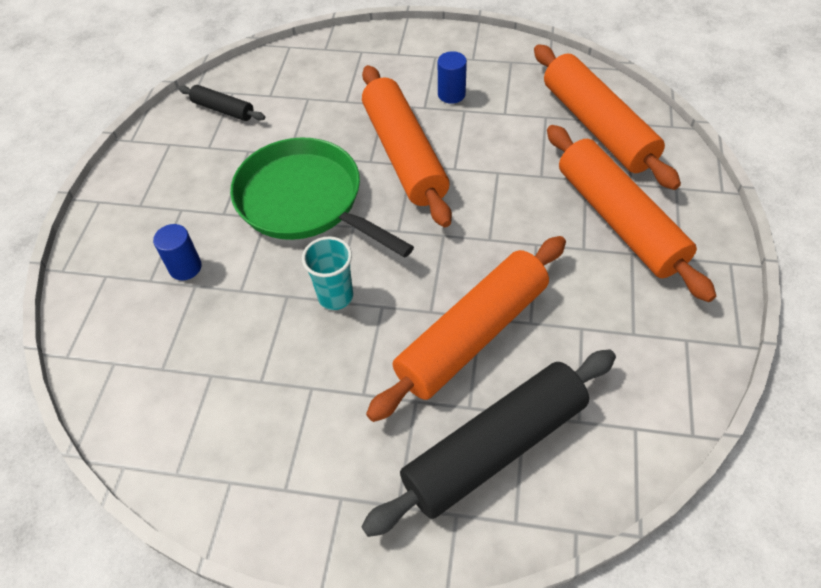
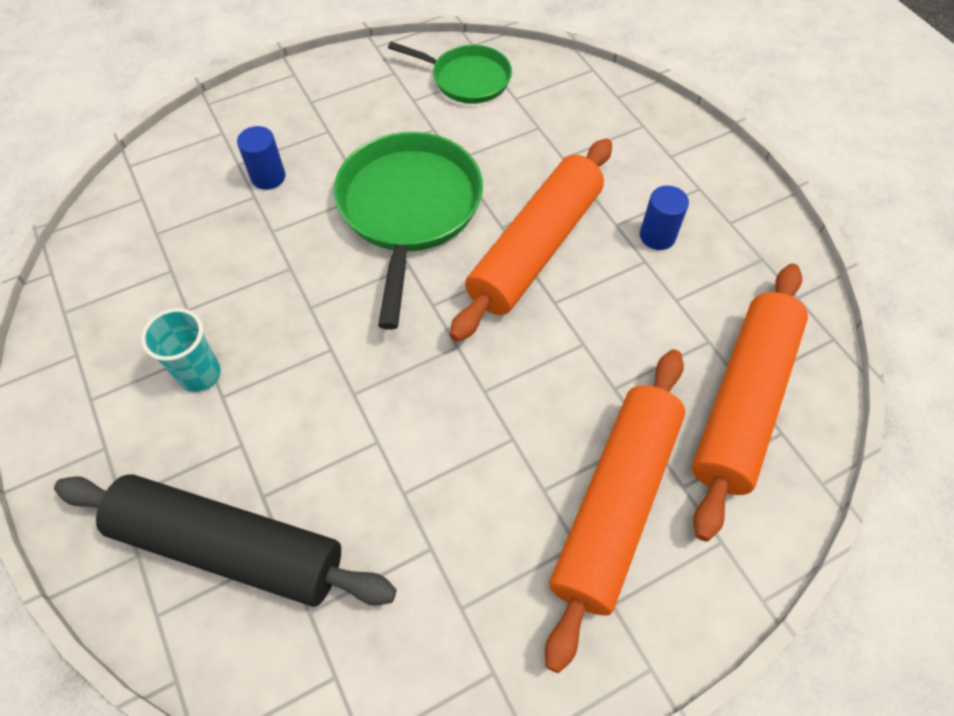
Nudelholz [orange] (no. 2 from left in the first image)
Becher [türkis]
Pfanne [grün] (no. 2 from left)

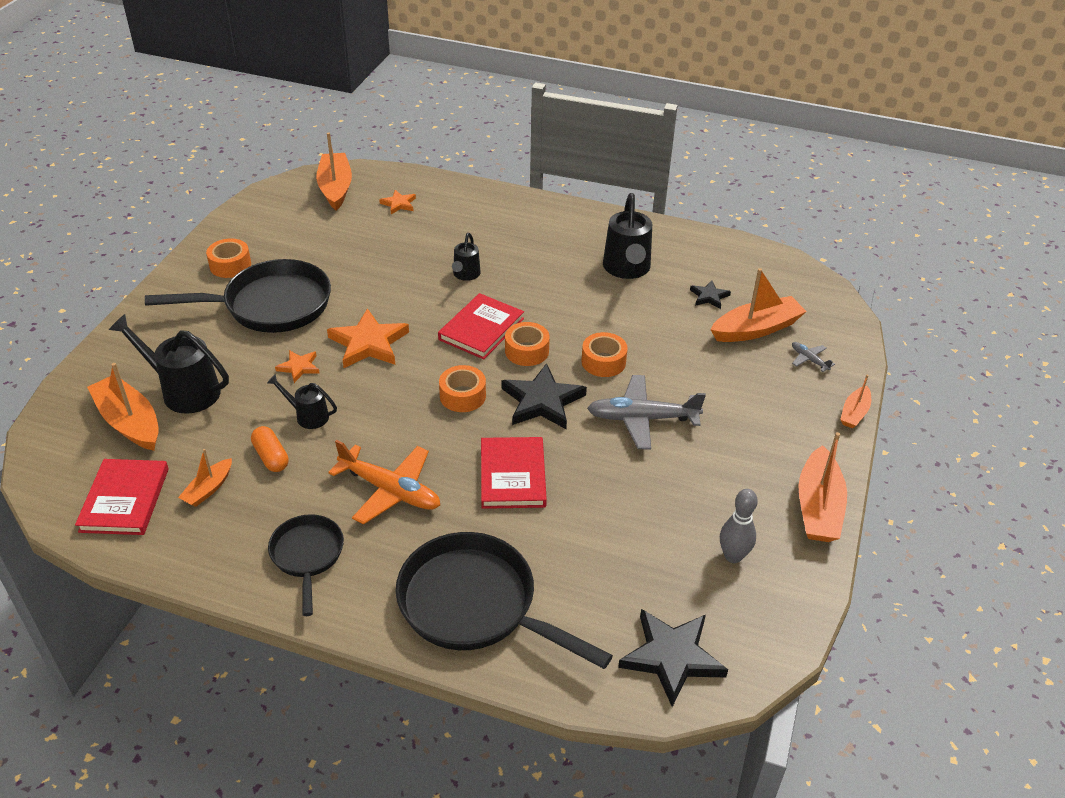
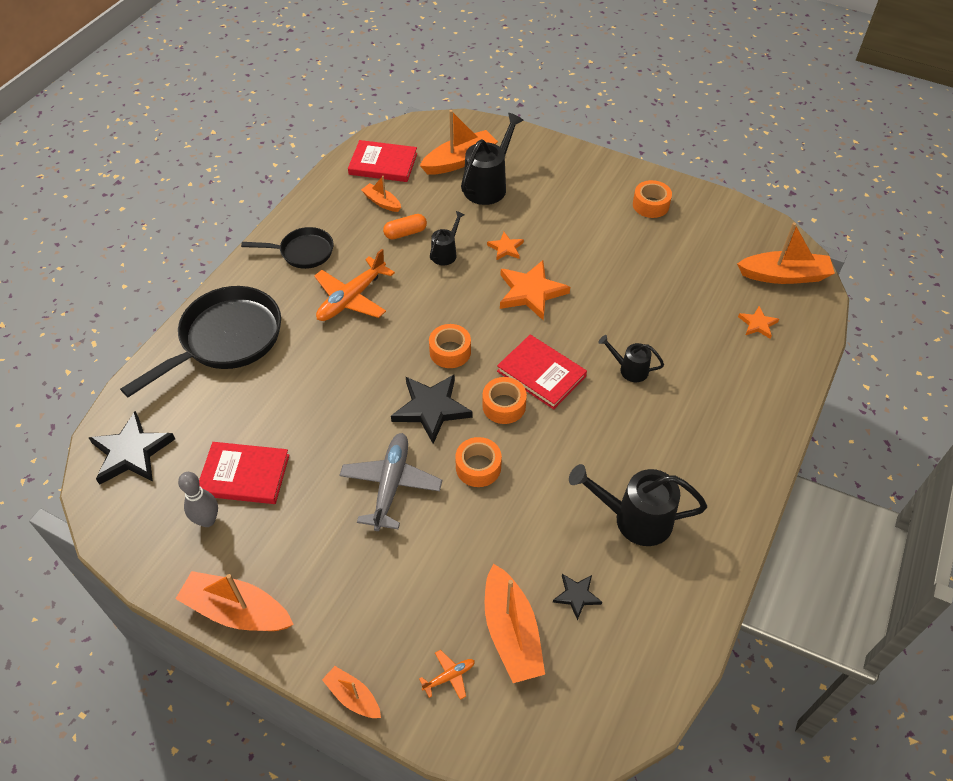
Pfanne [schwarz] (no. 1 from left in the first image)
Buch [rot] (no. 1 from left)
Flugzeug [orange] (no. 2 from left)

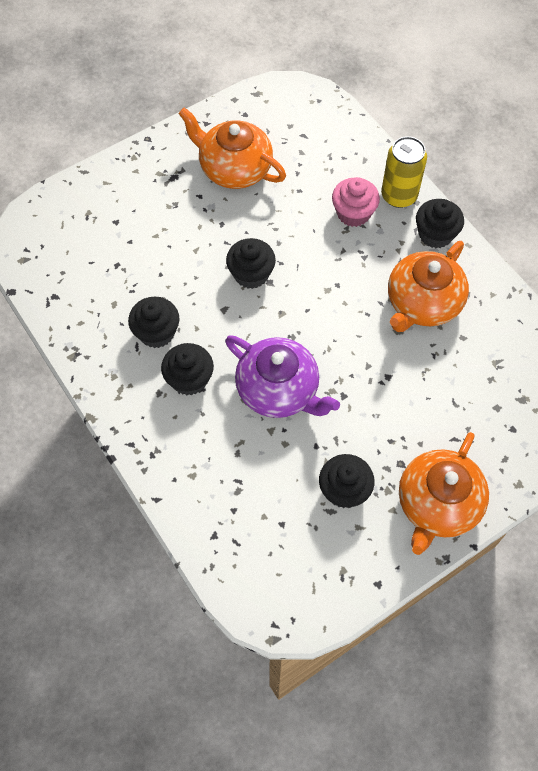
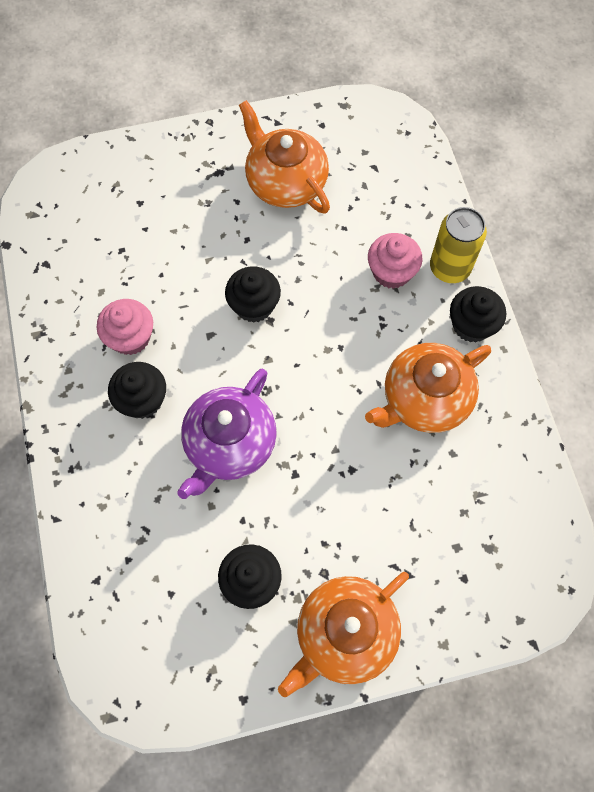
Muffin [rosa] (no. 1 from left)
Teekanne [lila]

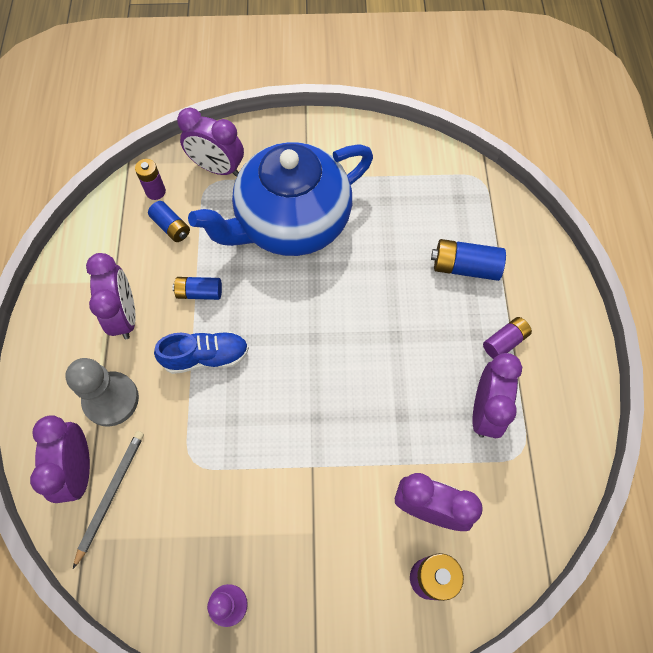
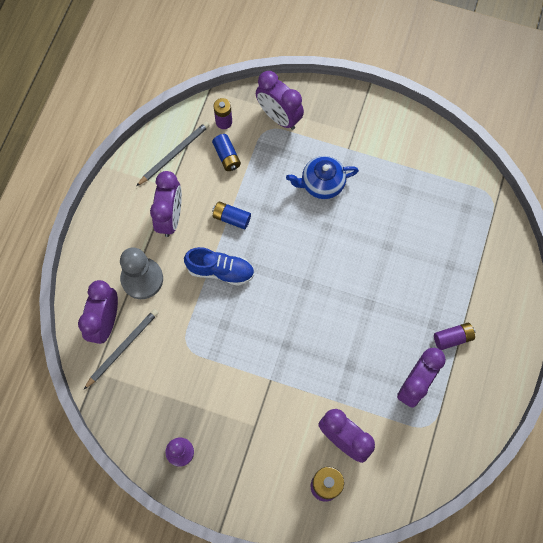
Batterie [blau] (no. 3 from left in the first image)
Bleistift [grau] (no. 2 from left)
Teekanne [blau]

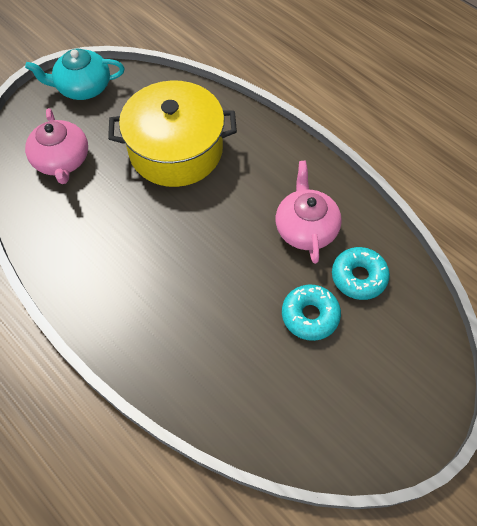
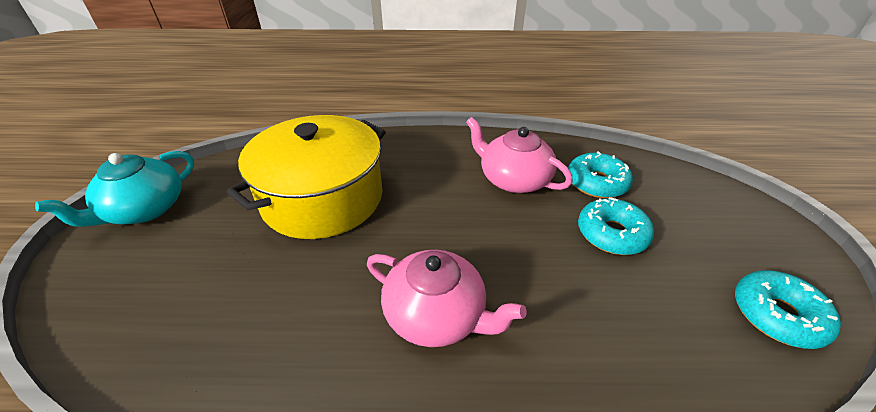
Donut [türkis] (no. 3 from left)
Teekanne [rosa] (no. 1 from left)

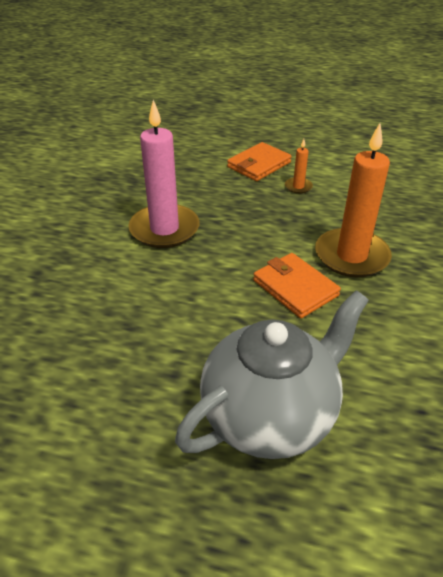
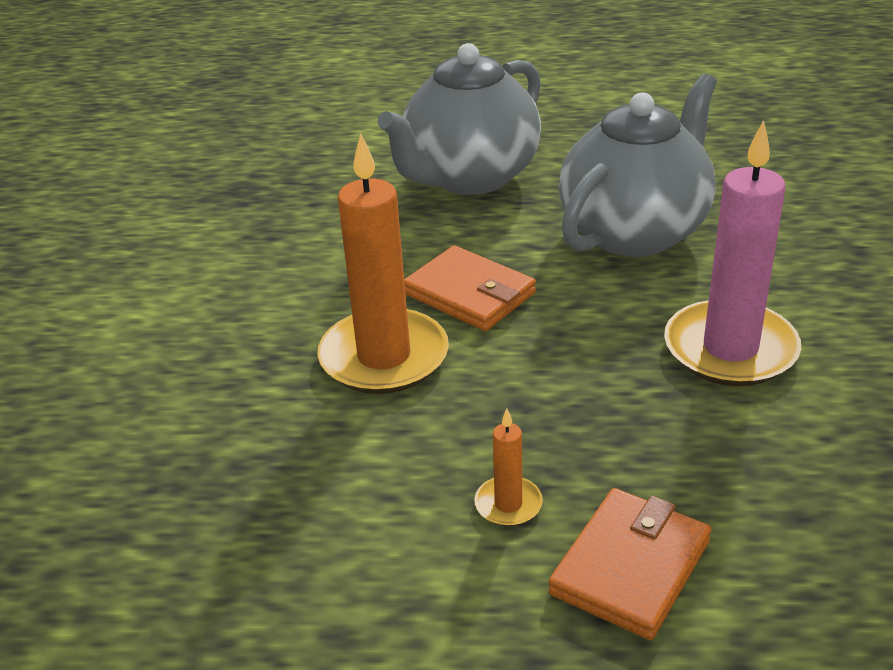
Teekanne [grau] (no. 2 from left)

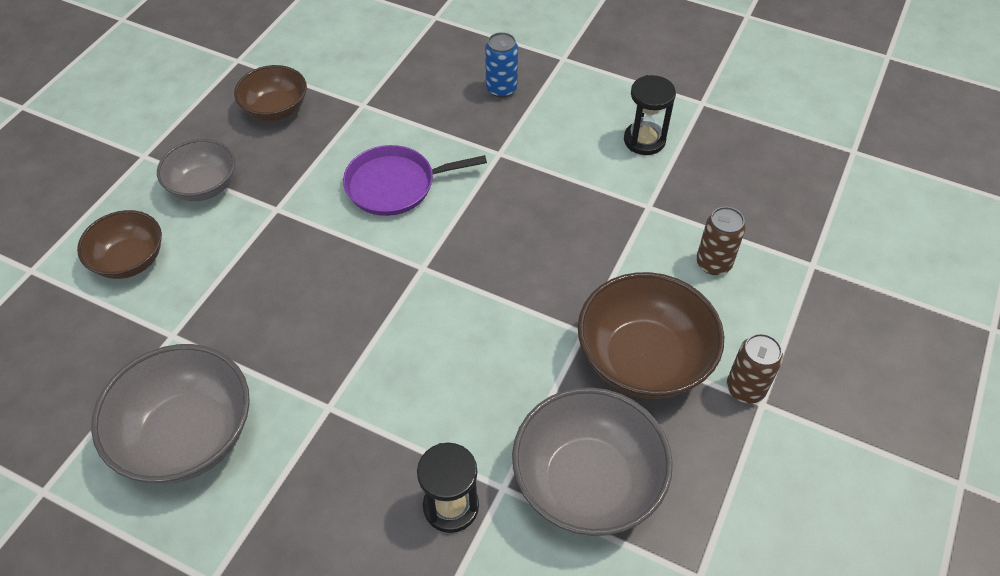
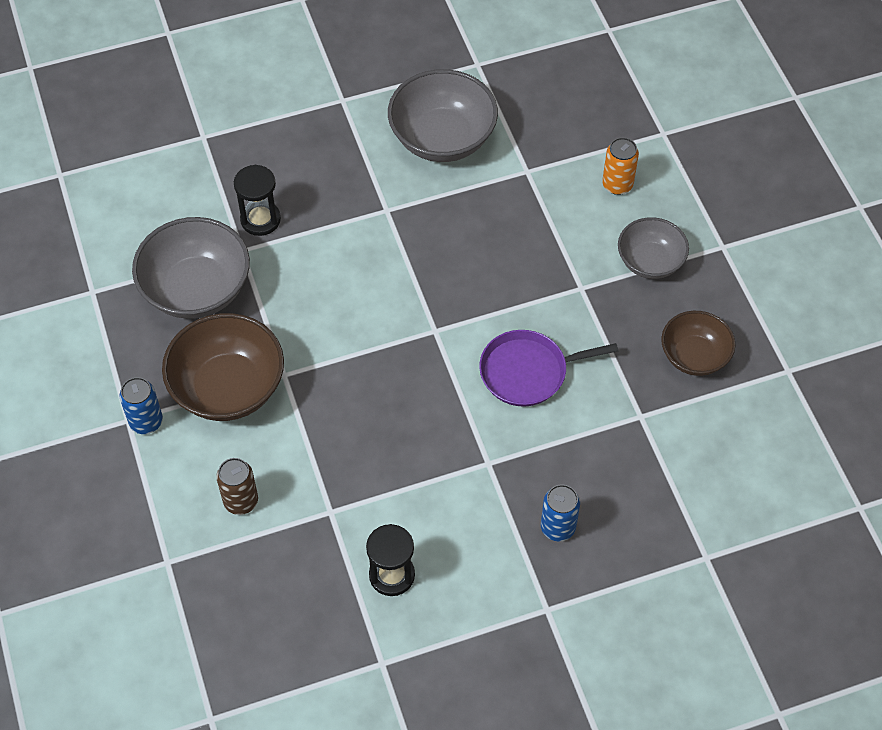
Dose [orange]
Dose [blau] (no. 1 from left)
Pfanne [lila]

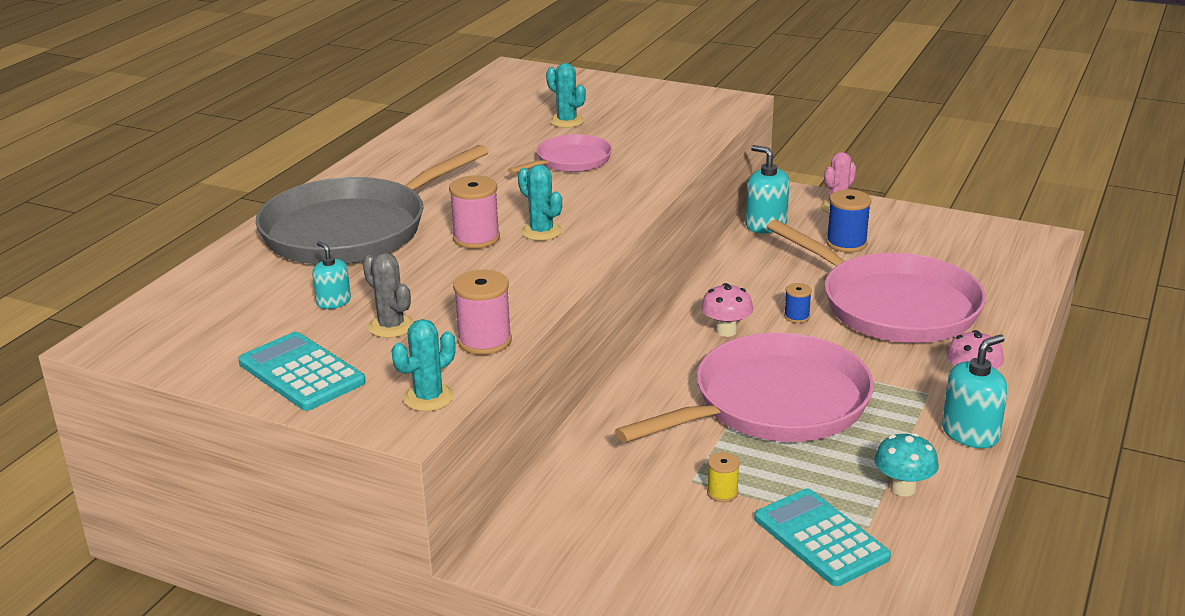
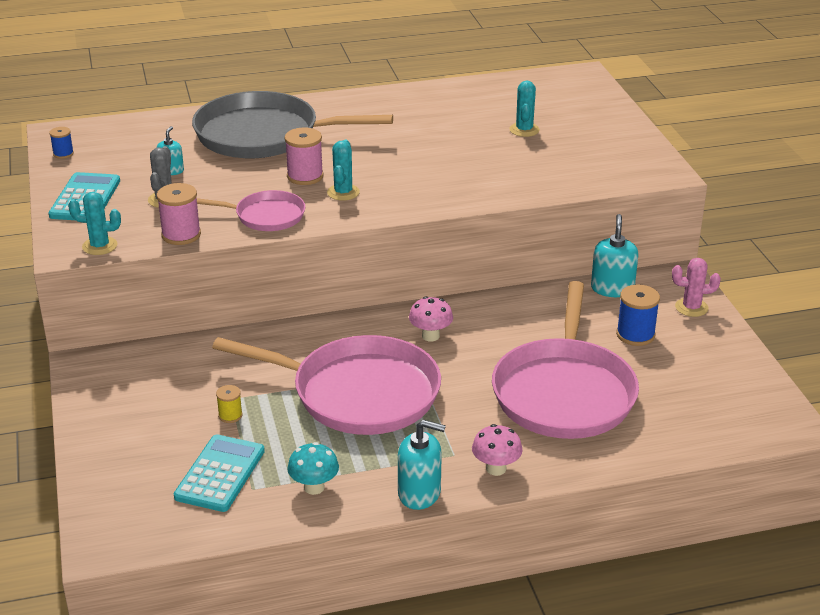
Pfanne [rosa] (no. 1 from left)
Garnrolle [blau] (no. 1 from left)

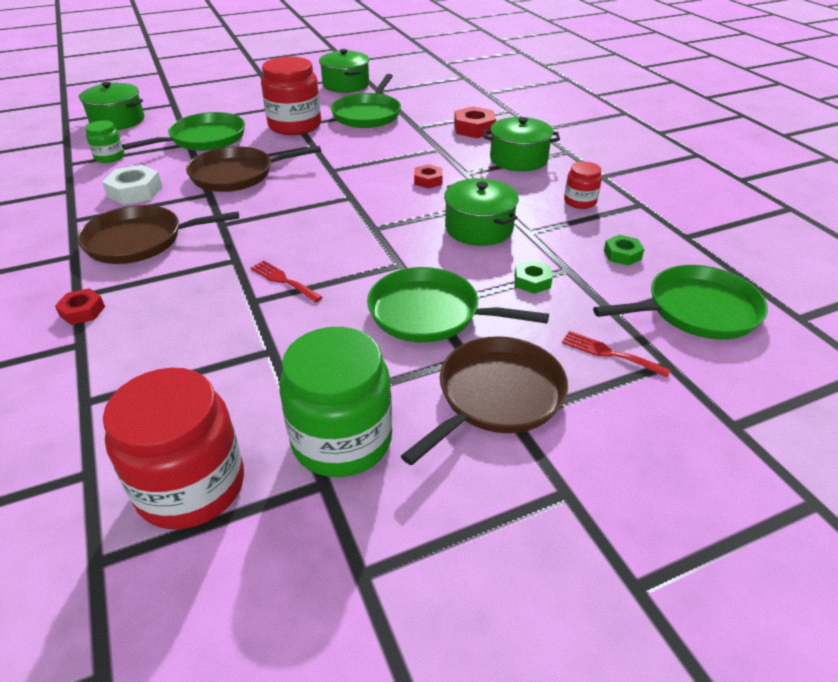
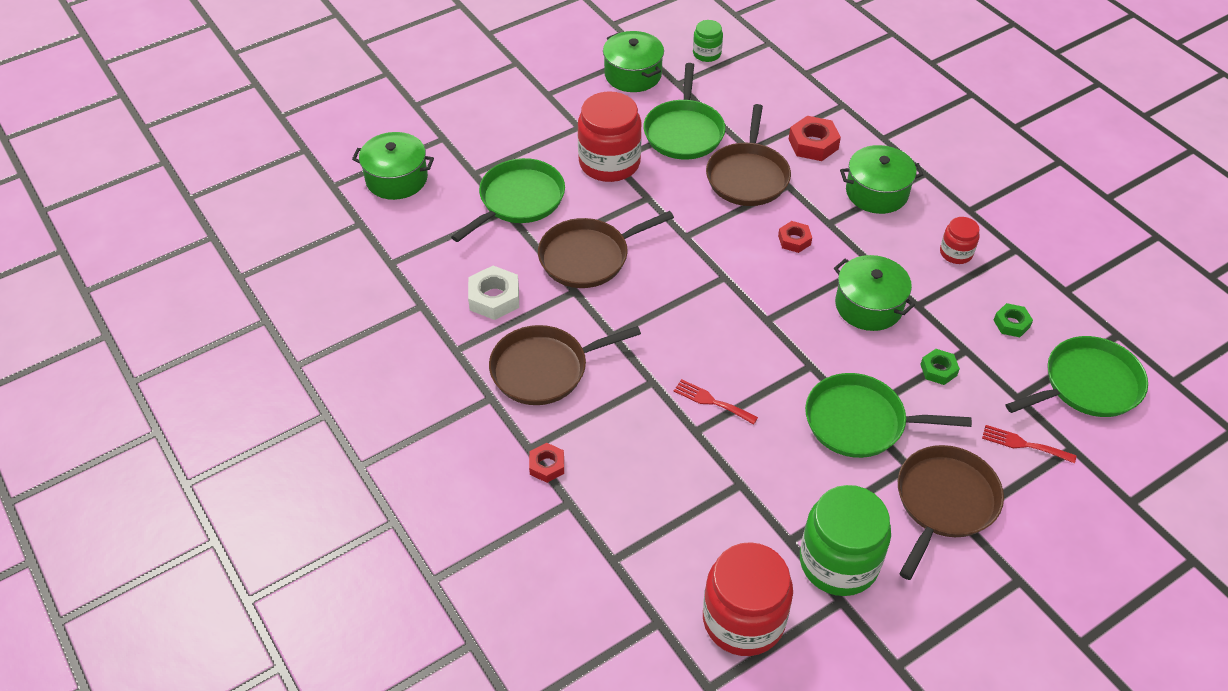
Pfanne [braun] (no. 3 from left)
Einmachglas [grün] (no. 1 from left)

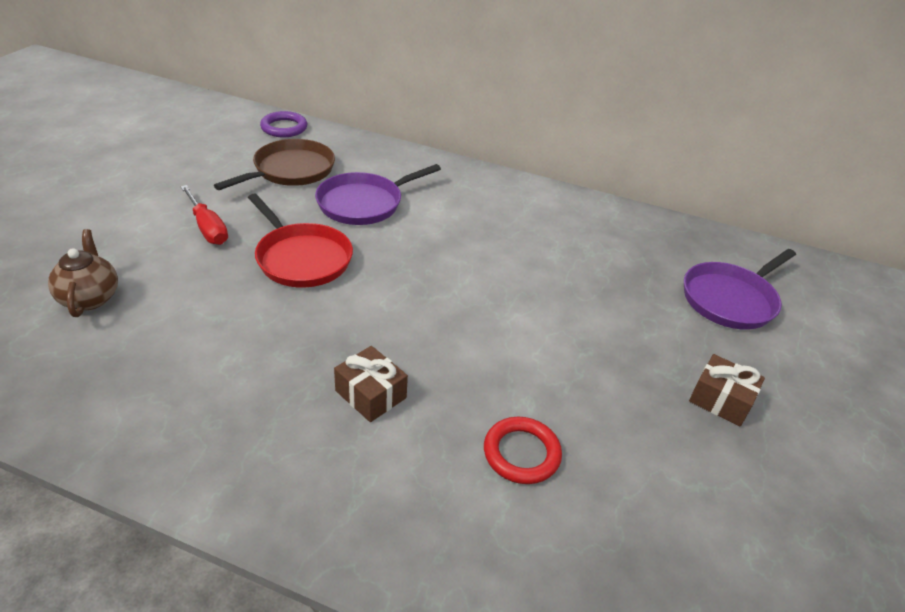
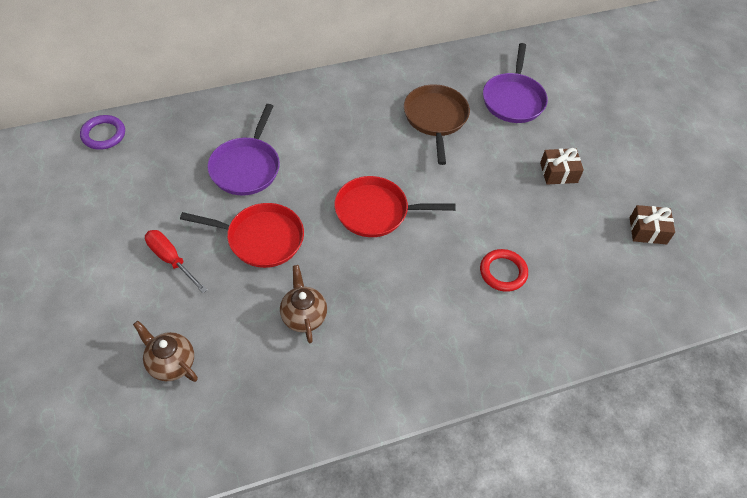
Teekanne [braun] (no. 2 from left)
Pfanne [rot] (no. 2 from left)
Pfanne [braun]
Geschenk [braun] (no. 2 from left)
Schraubenzieher [rot]

